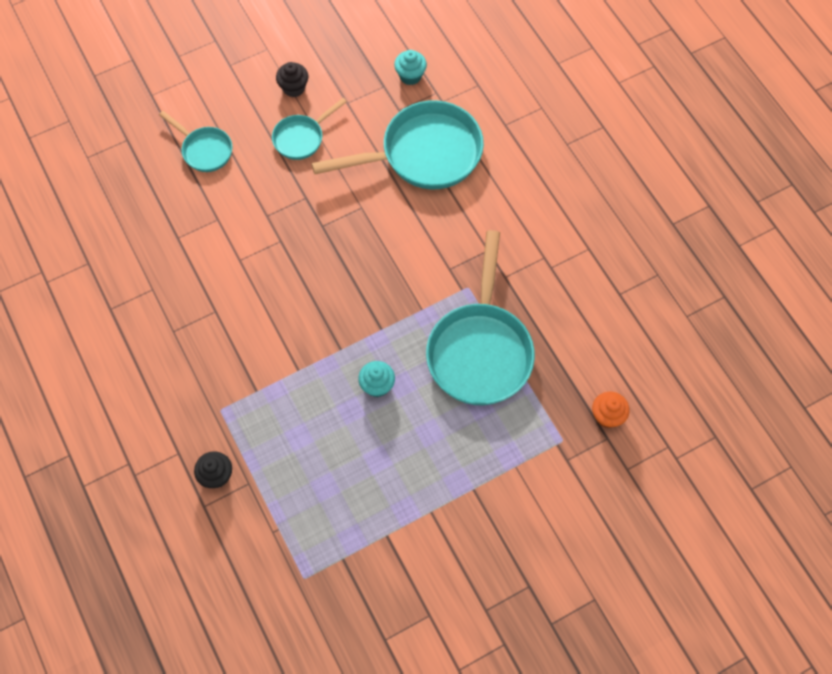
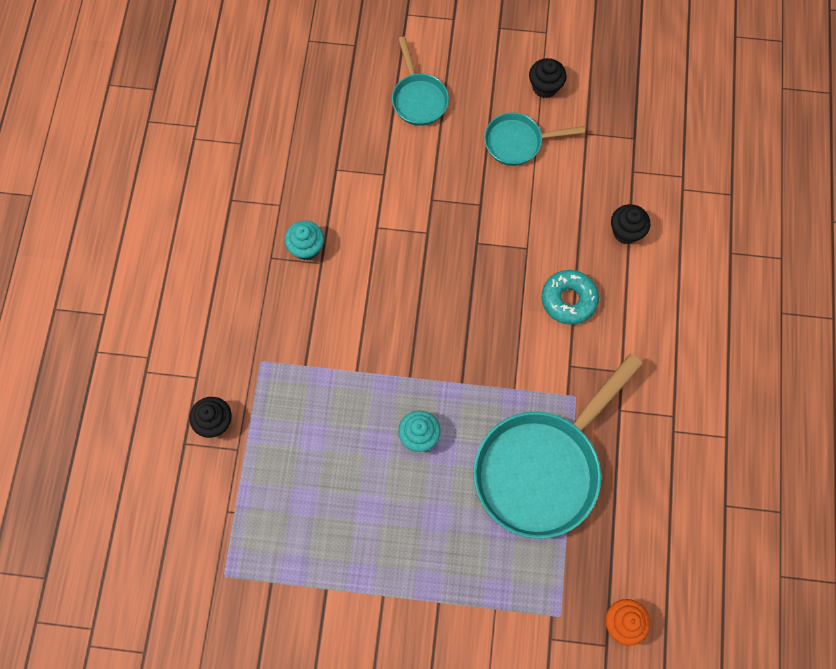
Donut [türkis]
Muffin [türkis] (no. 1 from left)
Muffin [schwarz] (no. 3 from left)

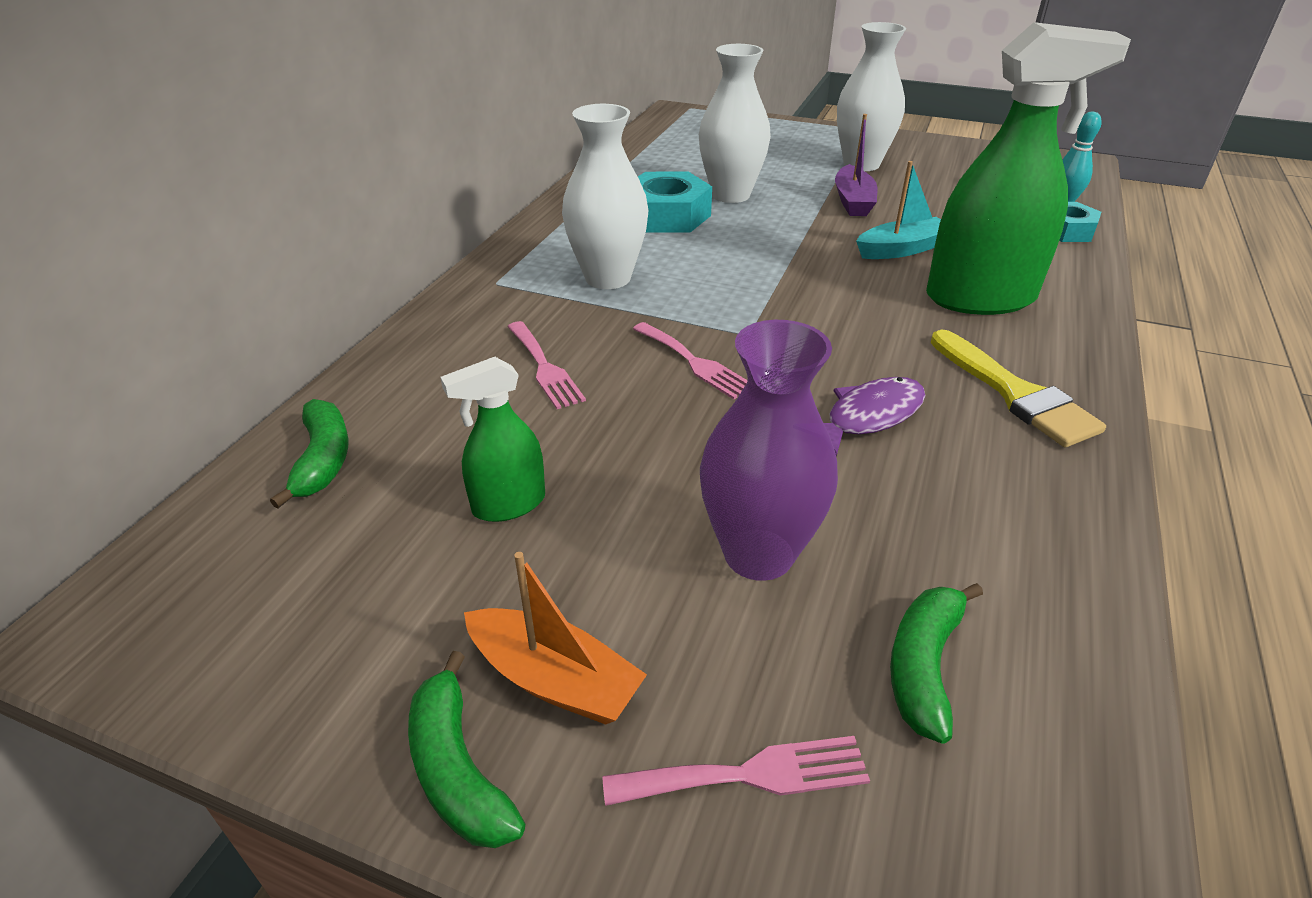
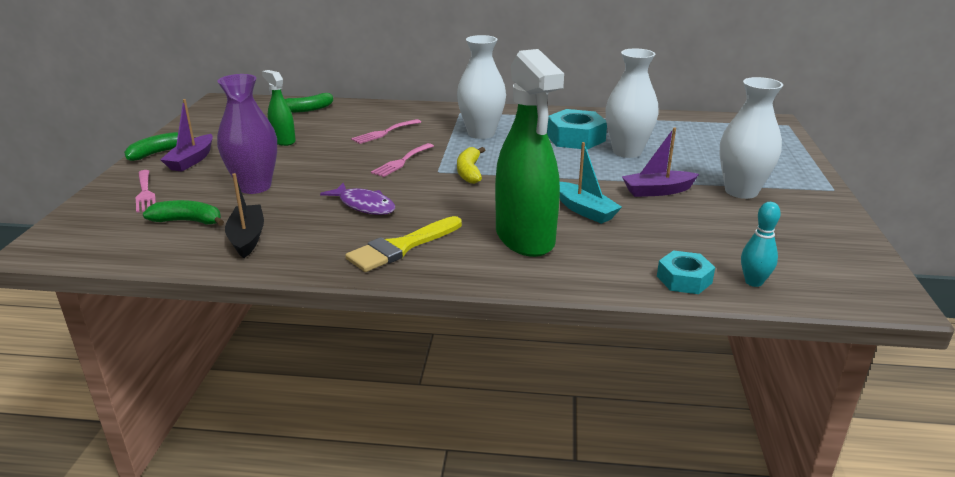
Boot [schwarz]
Banane [gelb]
Boot [lila] (no. 1 from left)

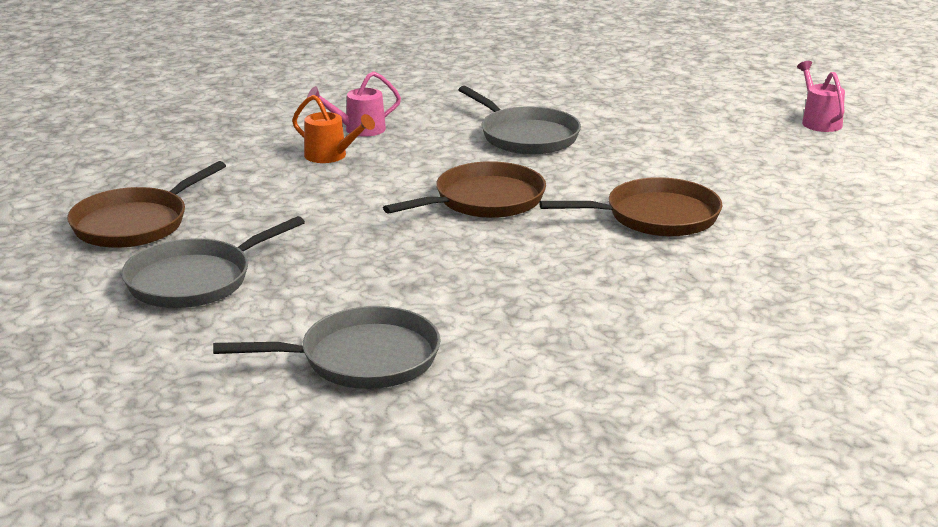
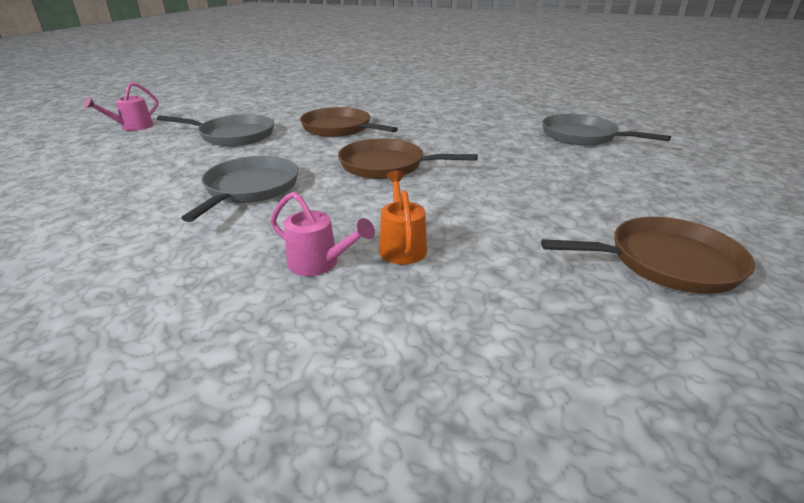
Pfanne [grau] (no. 1 from left)

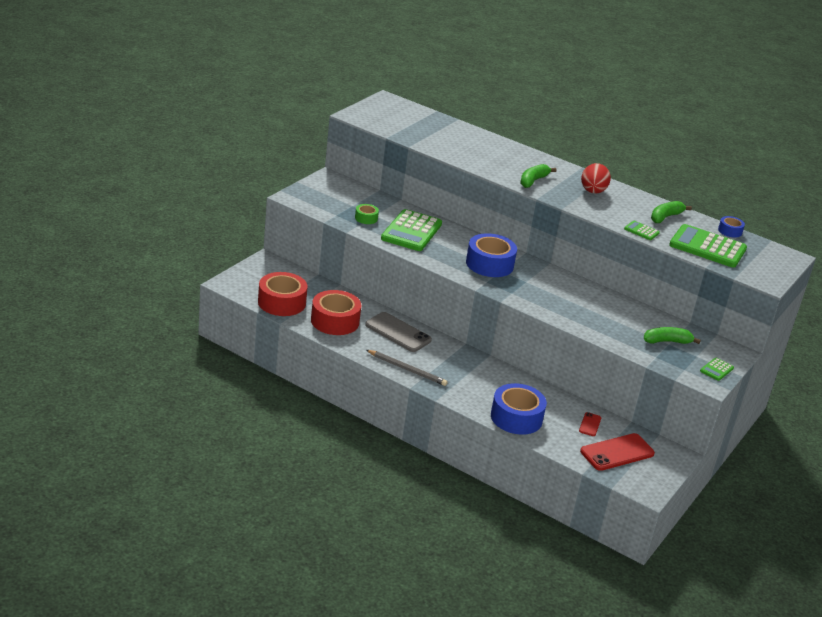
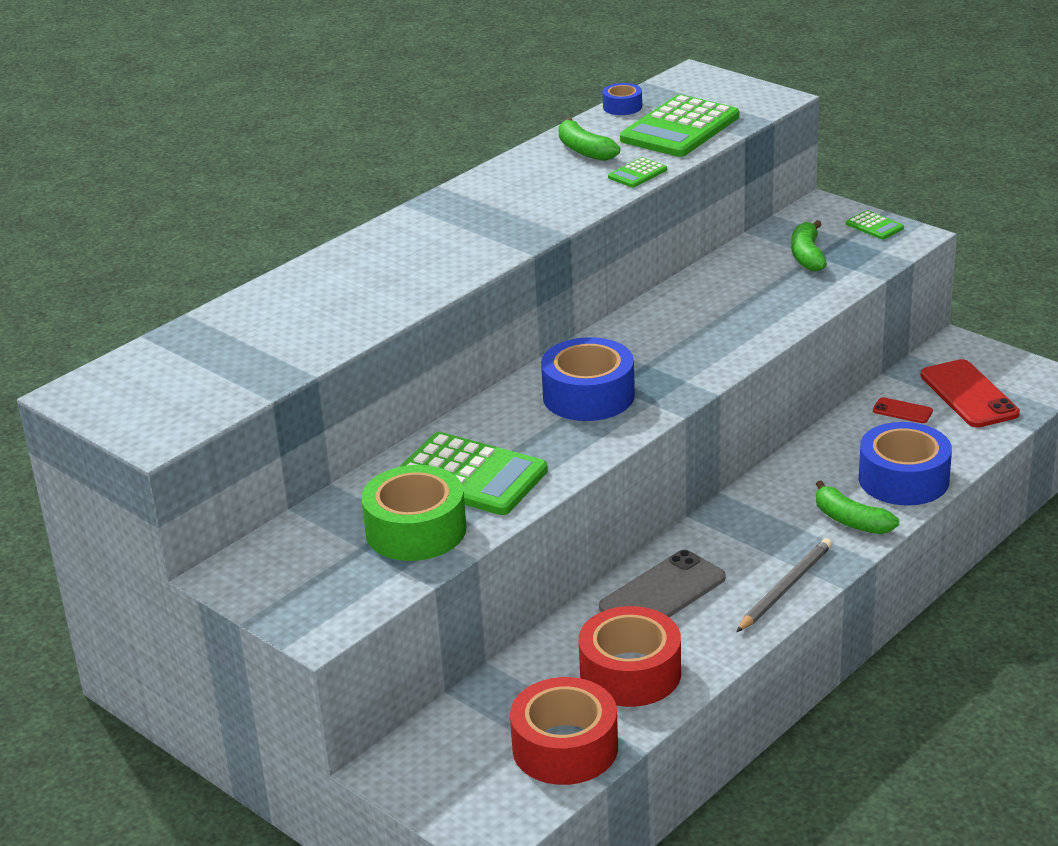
Ei [rot]
Banane [grün] (no. 3 from left)
Klebeband [grün]

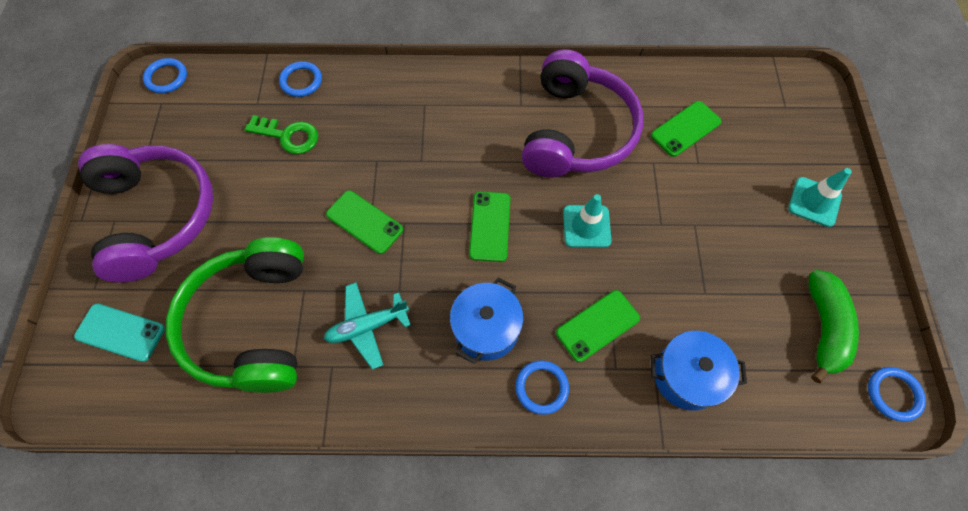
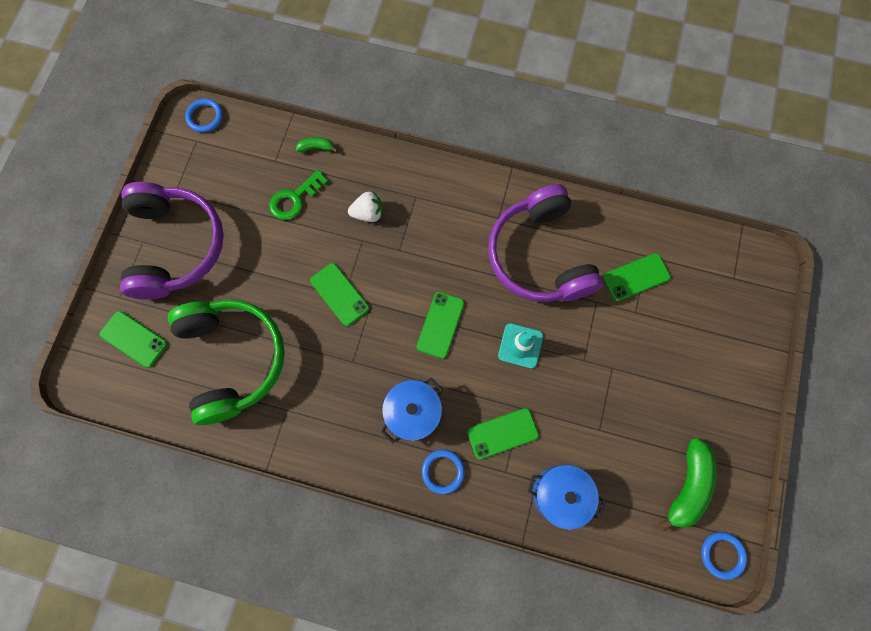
Flugzeug [türkis]
Leitkegel [türkis] (no. 2 from left in the first image)
Erdbeere [weiß]
Banane [grün] (no. 1 from left)
Handy [grün] (no. 1 from left)
Kopfhörer [grün]
Schlüssel [grün]
Kopfhörer [lila] (no. 2 from left)

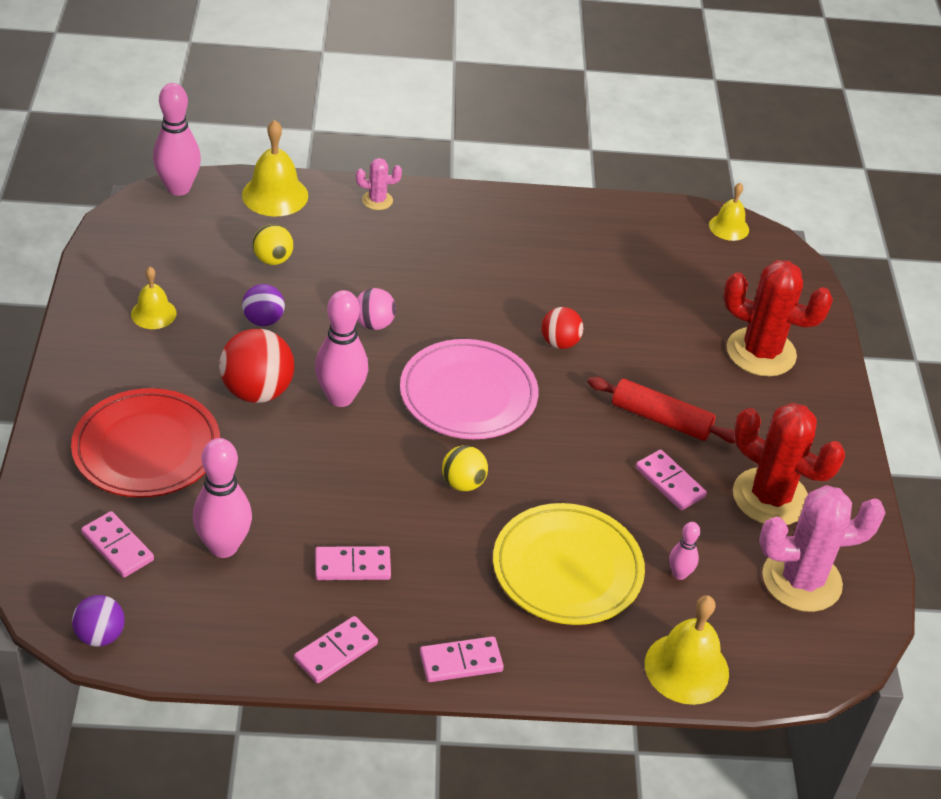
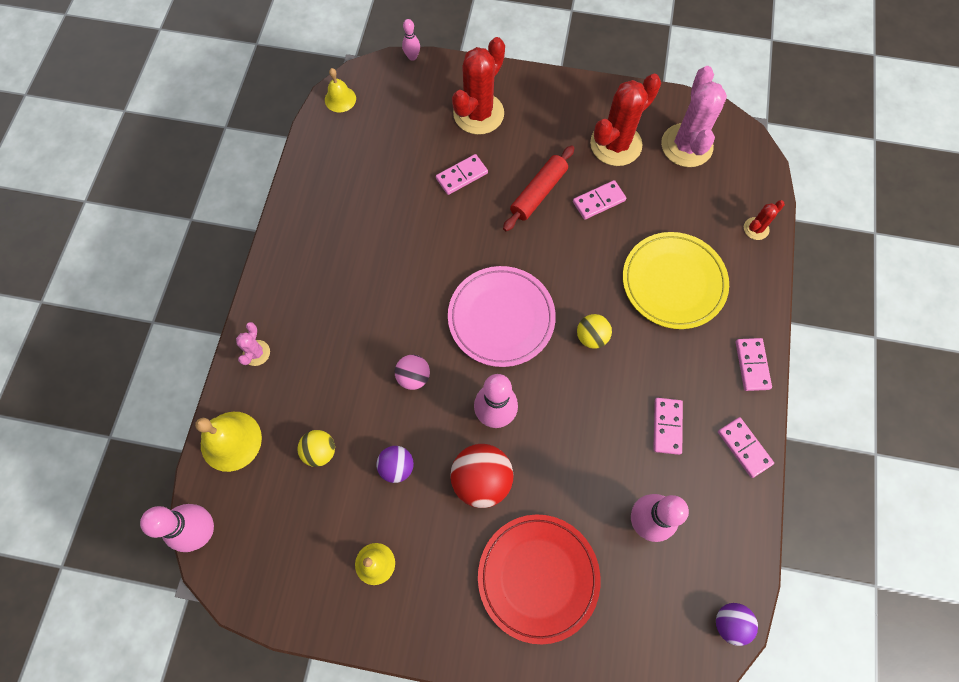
Ball [rot] (no. 2 from left in the first image)
Dominostein [rosa] (no. 1 from left)
Bowlingkegel [rosa] (no. 2 from left)
Kaktus [rot] (no. 3 from left)

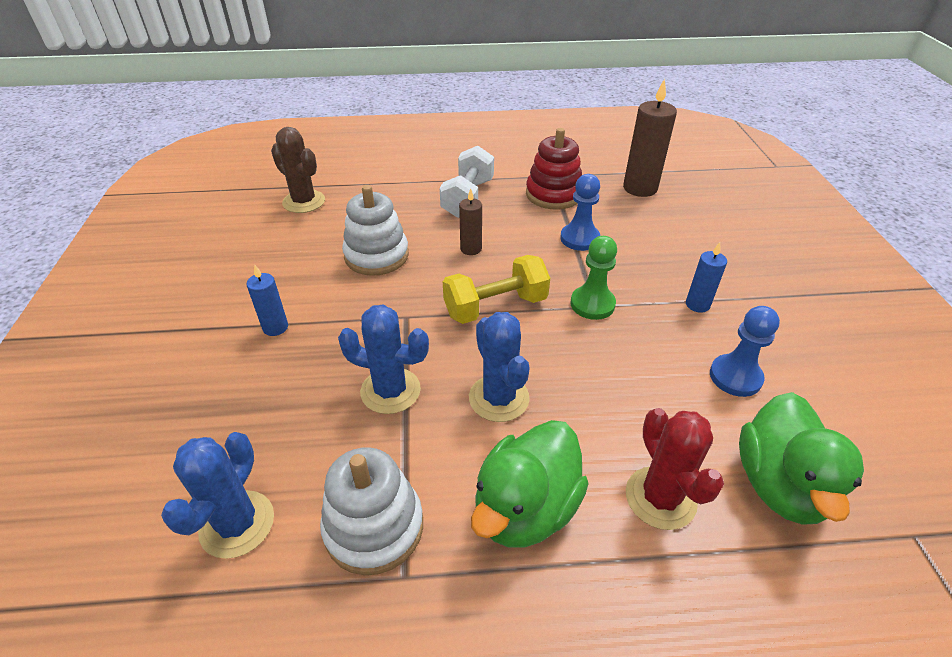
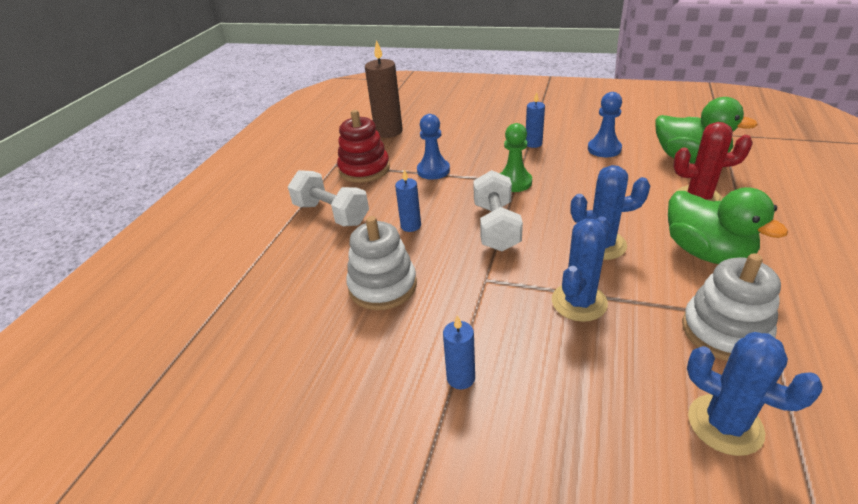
Kaktus [braun]
Hantel [weiß] (no. 2 from left)
Kerze [blau] (no. 1 from left)

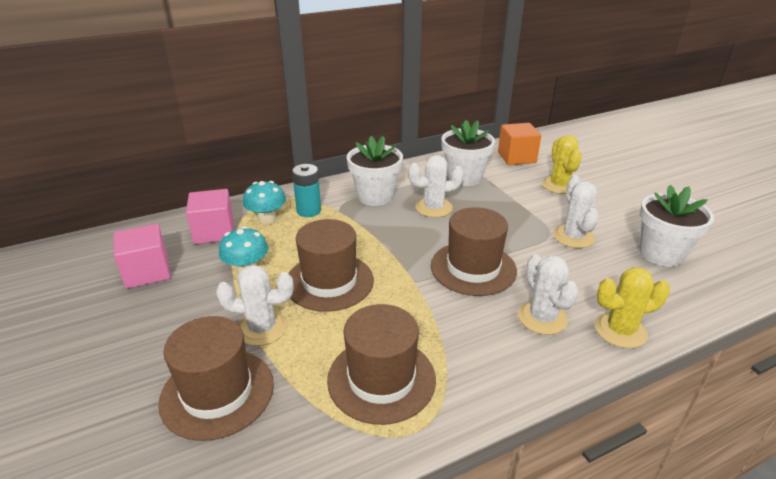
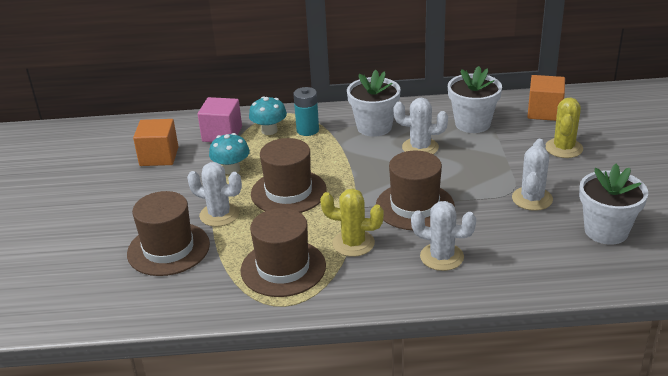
Kaktus [gelb] (no. 1 from left)
Kubus [orange] (no. 1 from left)
Kaktus [weiß] (no. 3 from left)

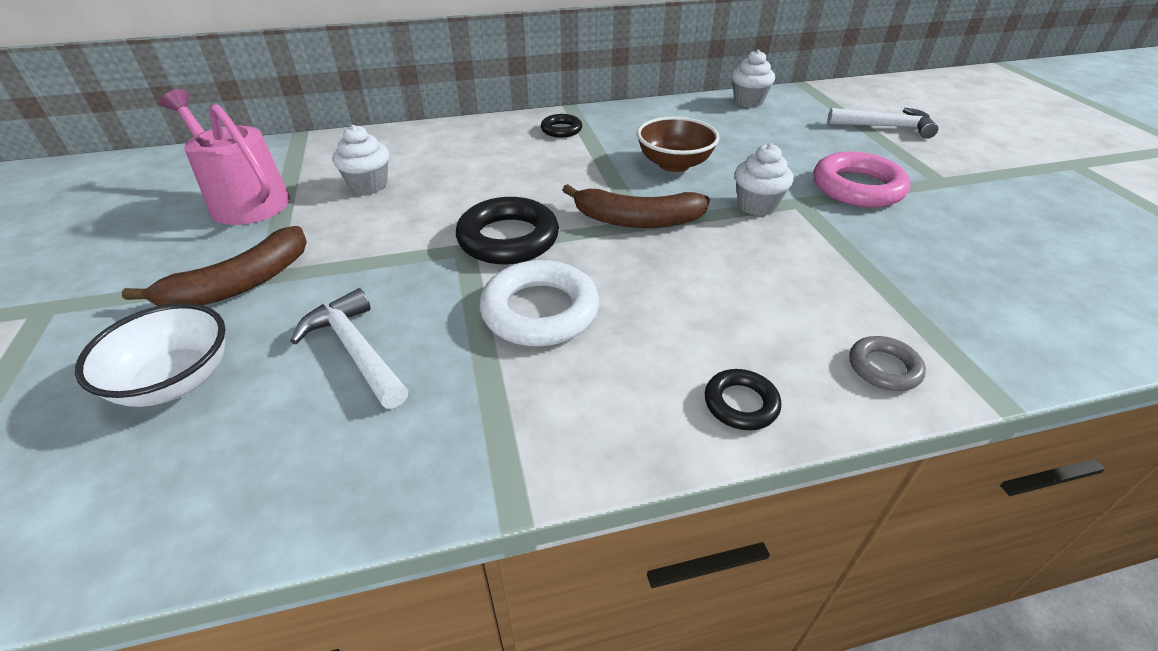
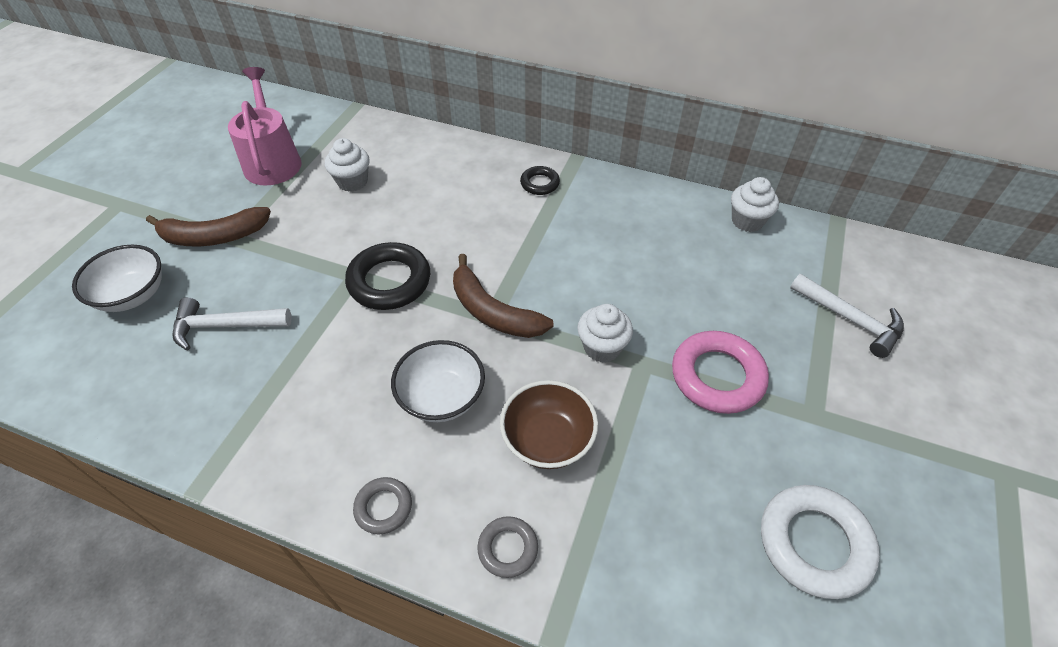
Schüssel [weiß] (no. 2 from left)
Ring [weiß]
Schüssel [braun]
Ring [grau] (no. 1 from left)
Hammer [weiß] (no. 1 from left)

